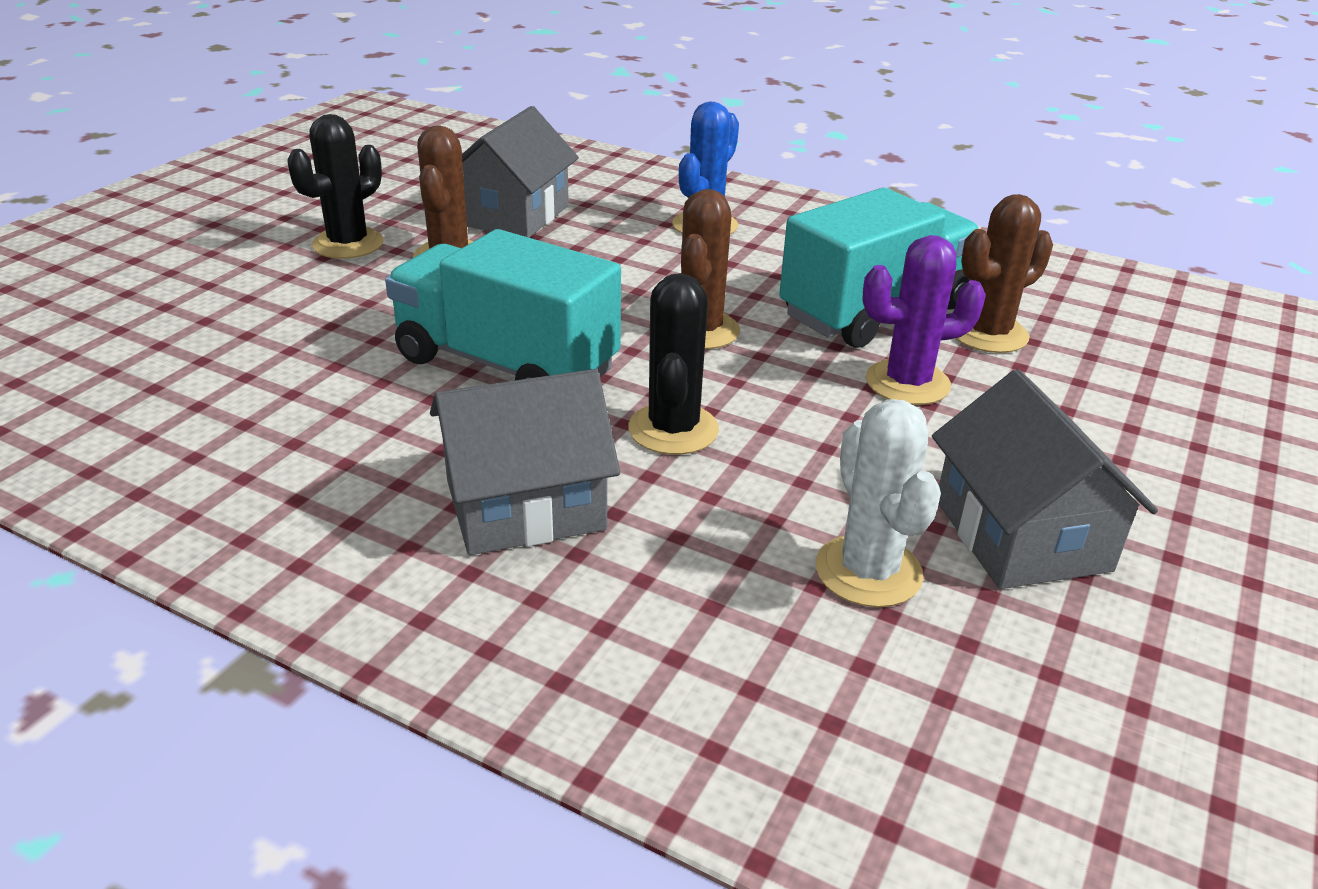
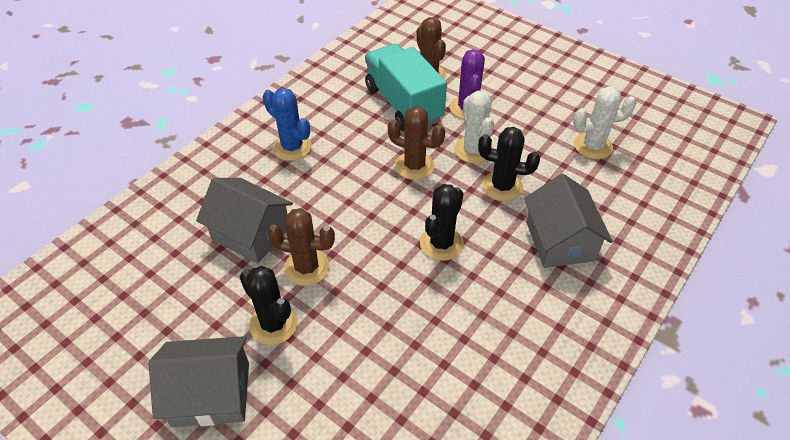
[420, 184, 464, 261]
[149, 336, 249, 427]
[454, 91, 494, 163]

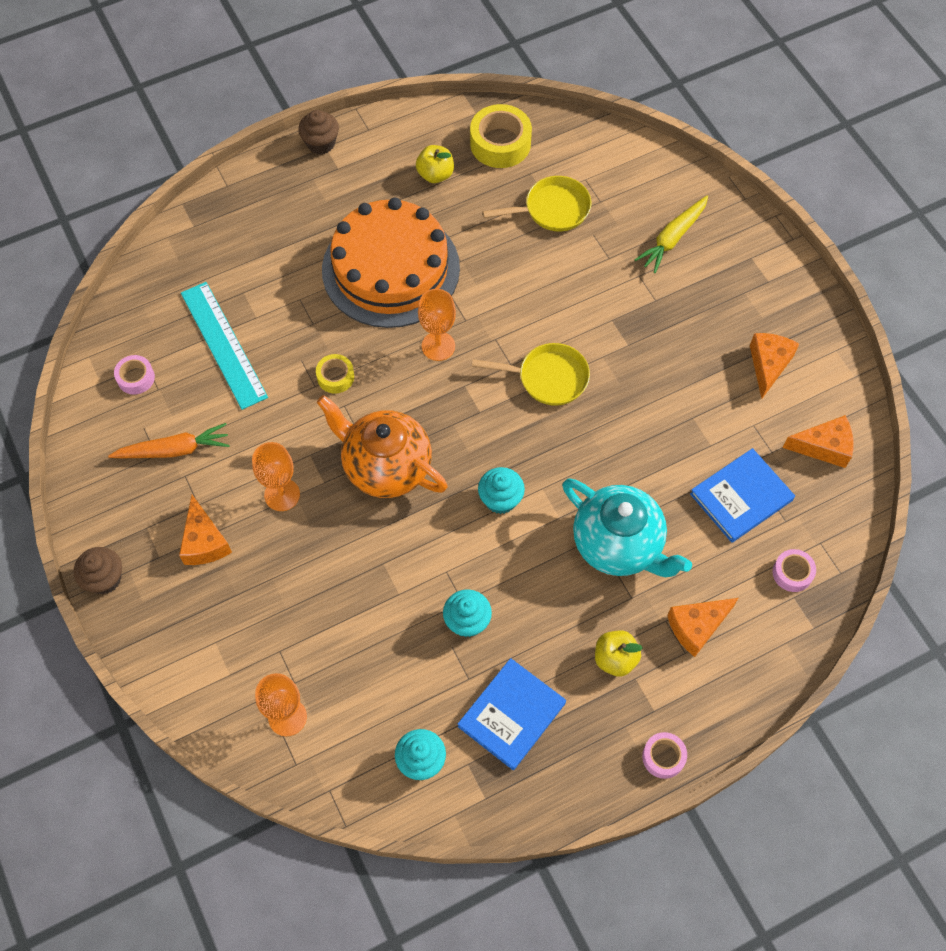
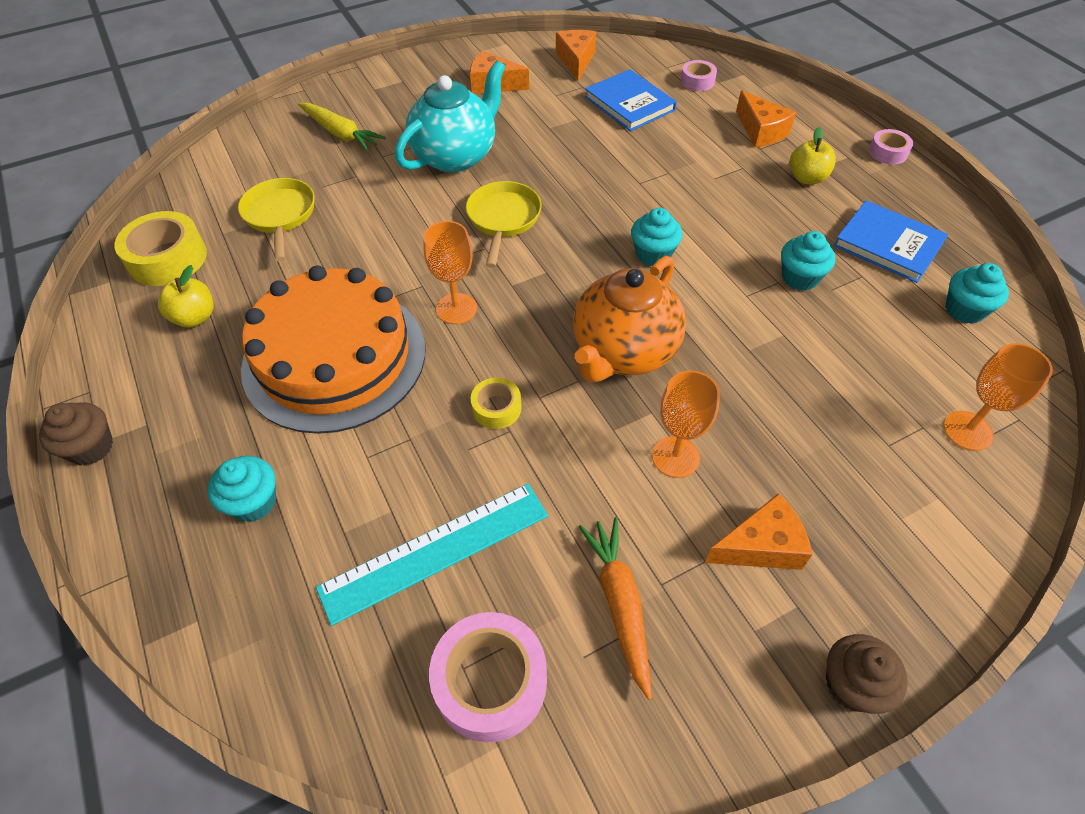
[429, 612, 547, 742]
[395, 60, 505, 173]
[207, 456, 276, 522]

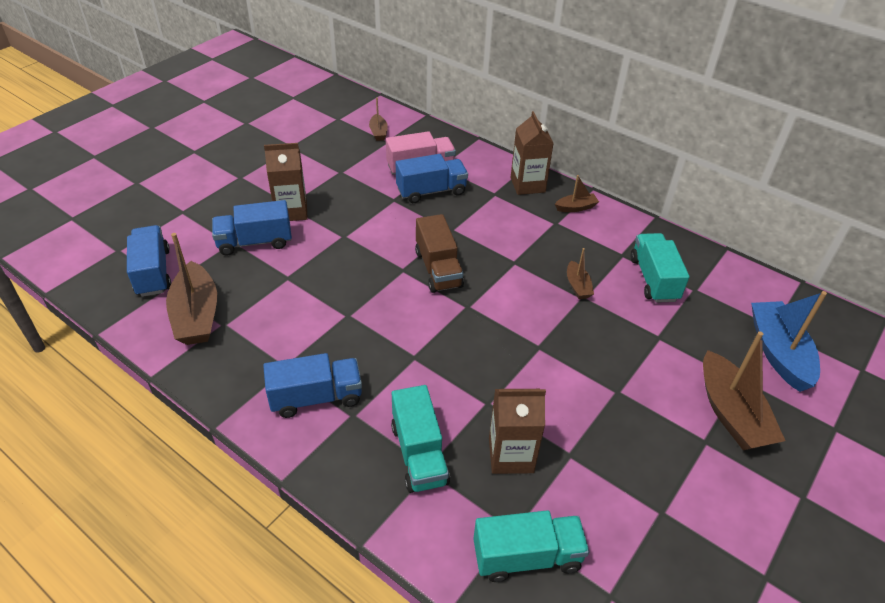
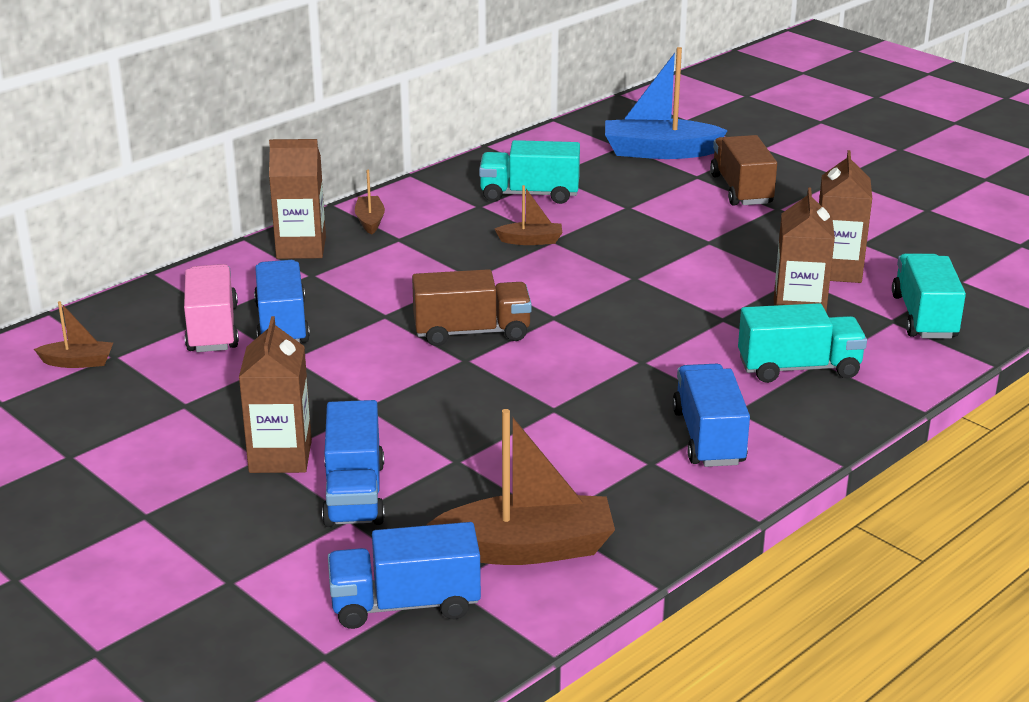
[710, 135, 777, 206]
[819, 150, 872, 283]

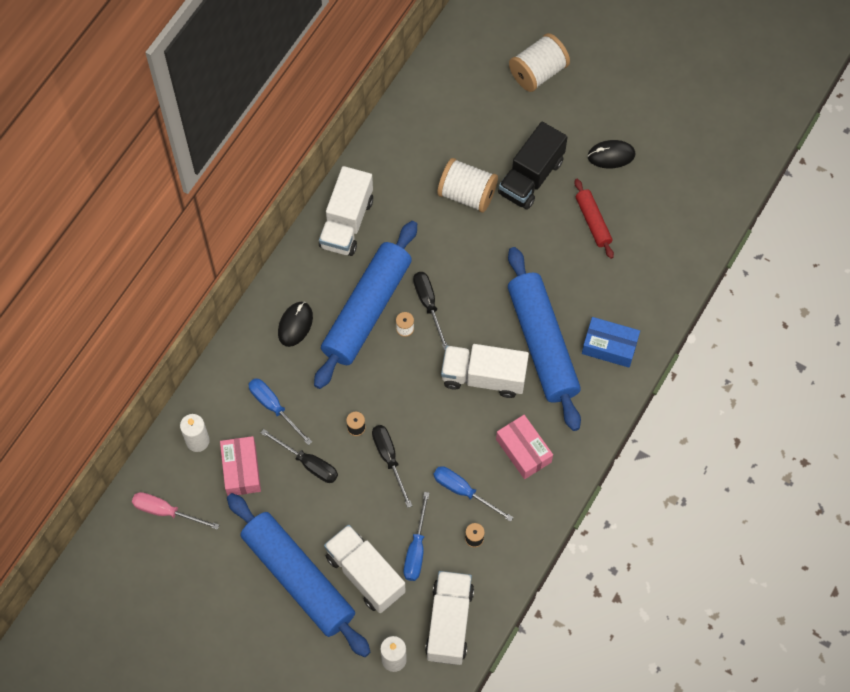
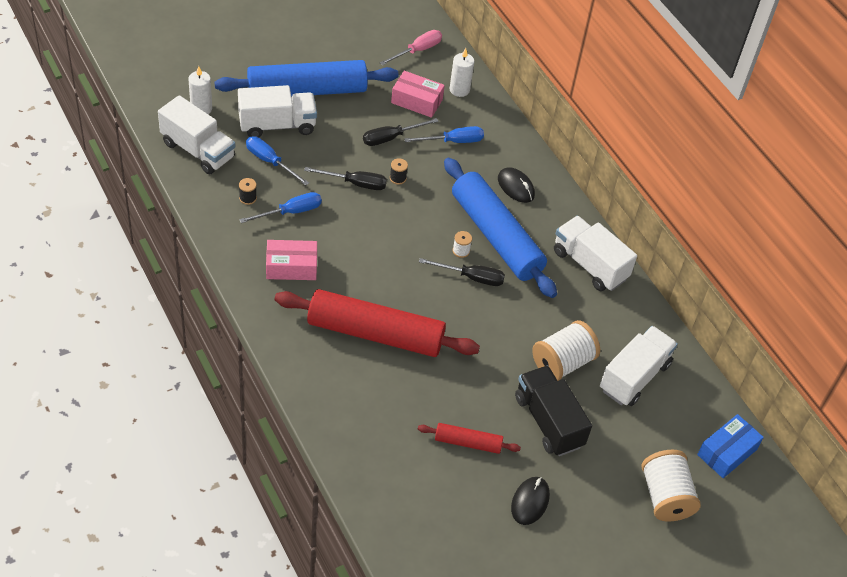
[600, 326, 678, 406]
[274, 289, 480, 357]
[697, 414, 764, 478]

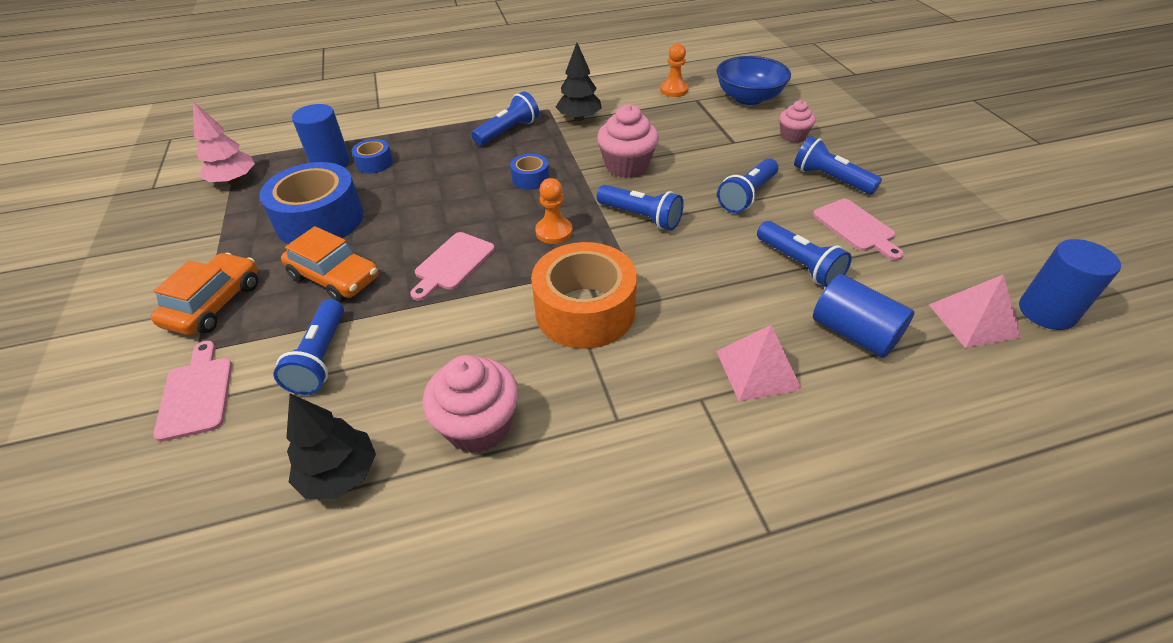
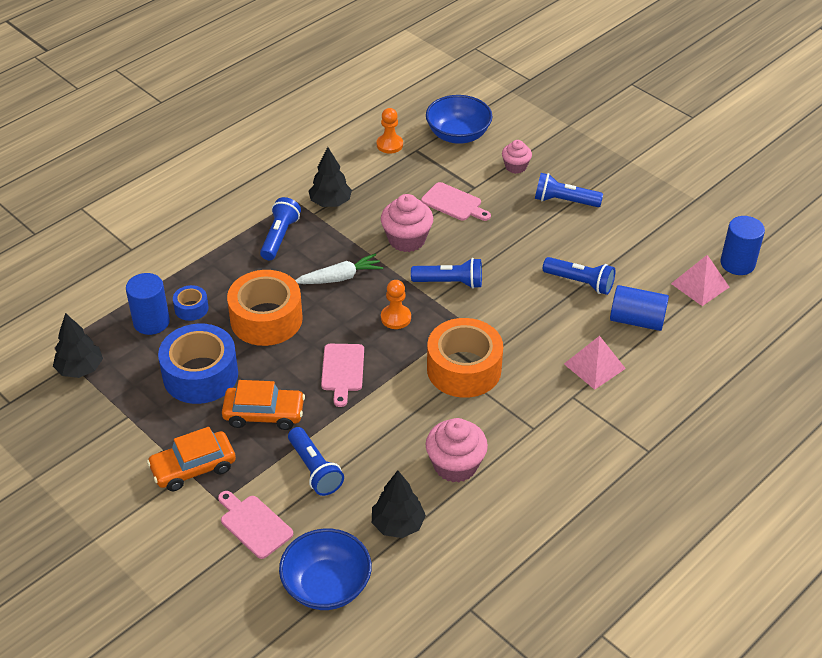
[147, 427, 236, 491]
[53, 313, 103, 378]
[295, 253, 383, 284]
[717, 158, 778, 213] (first image)
[421, 182, 491, 221]
[227, 270, 303, 346]
[279, 529, 372, 610]

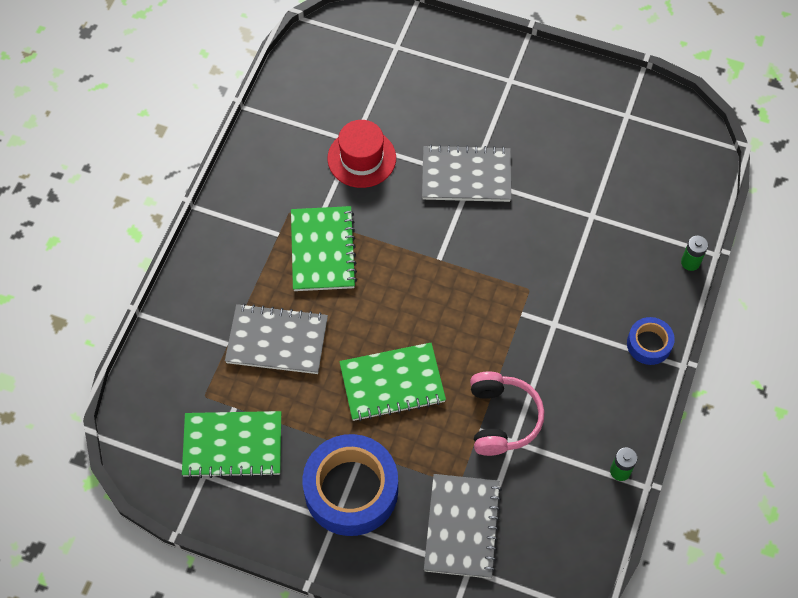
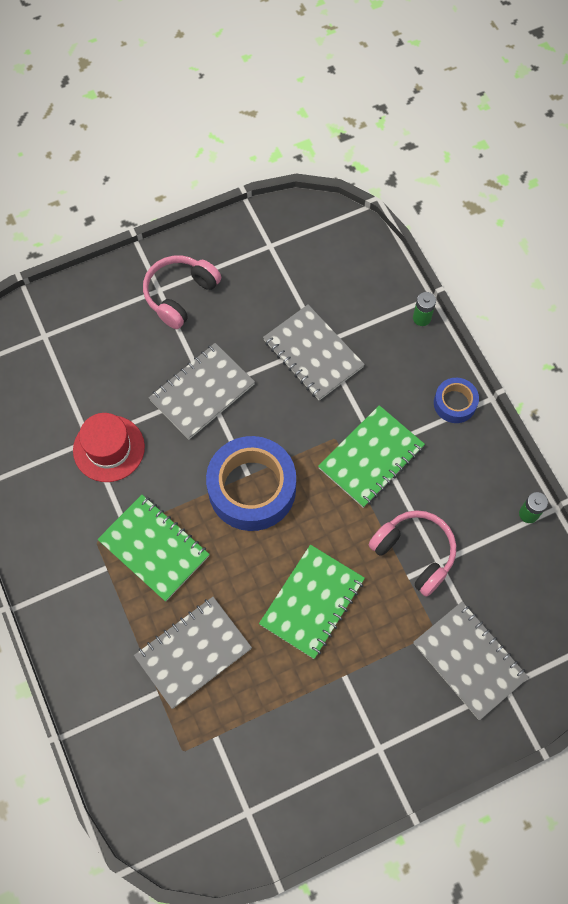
[318, 405, 425, 508]
[206, 436, 296, 531]
[143, 255, 221, 329]
[263, 304, 365, 401]

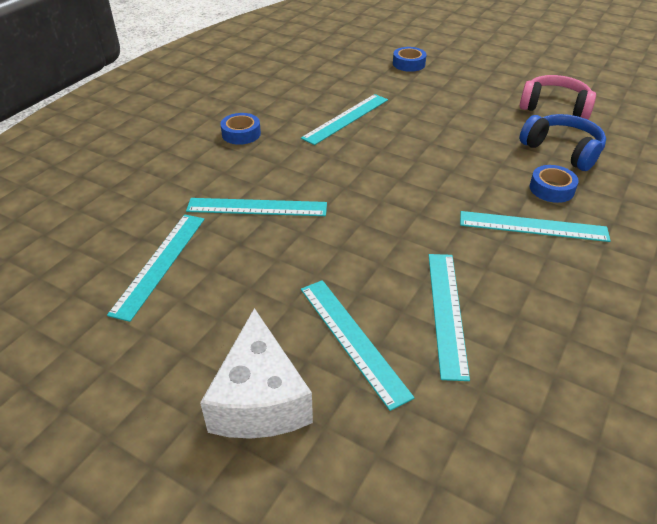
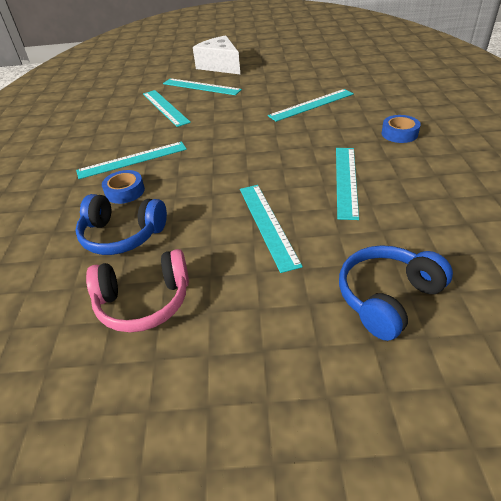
[240, 185, 303, 273]
[339, 245, 453, 341]

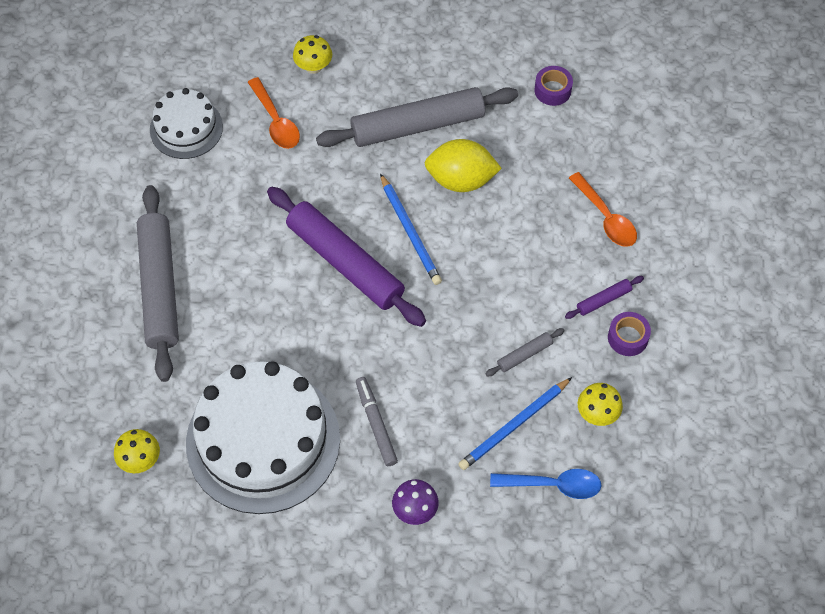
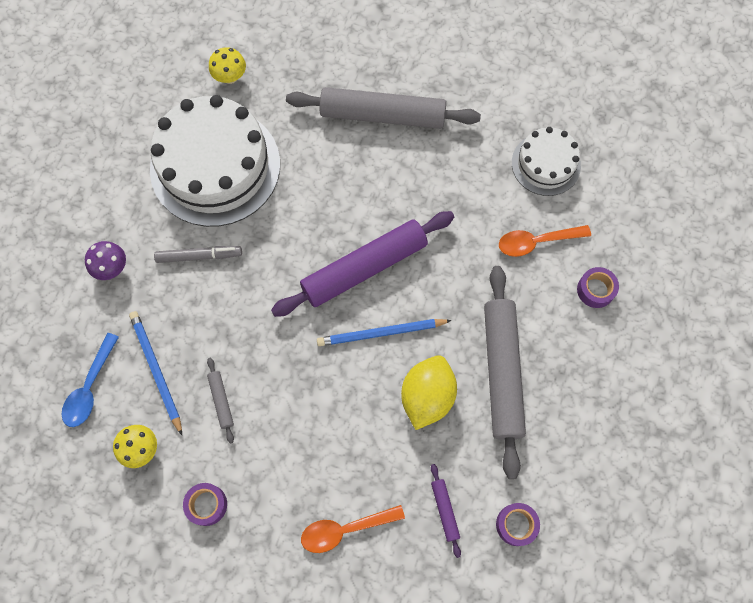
[577, 267, 619, 308]
[431, 464, 461, 558]

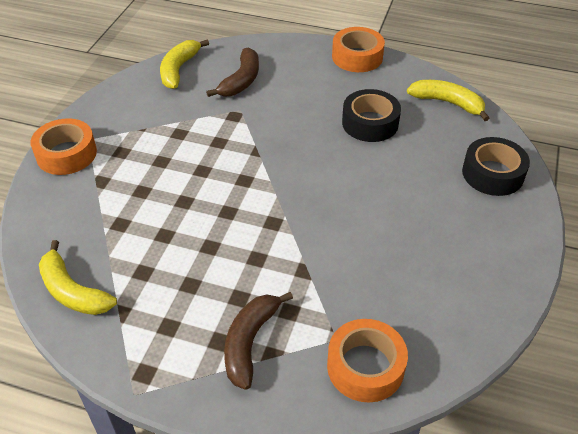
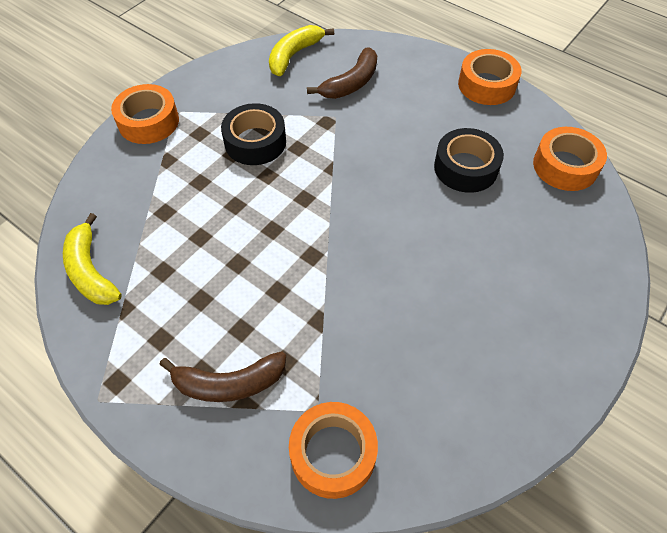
[159, 351, 286, 402]
[533, 127, 607, 191]
[221, 103, 286, 165]

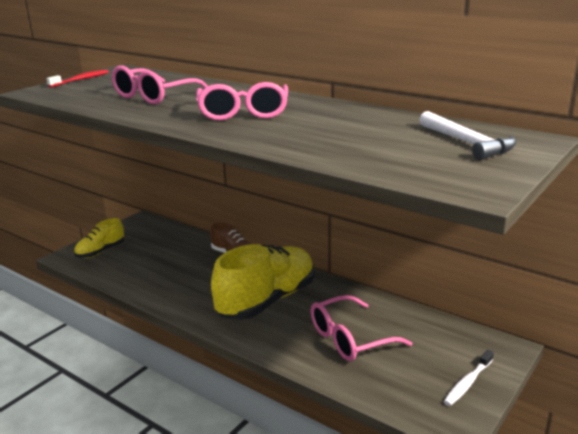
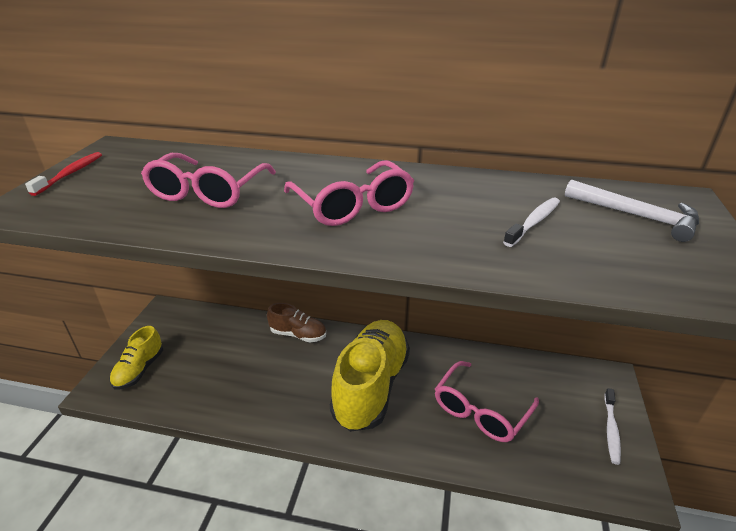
[503, 198, 560, 247]

